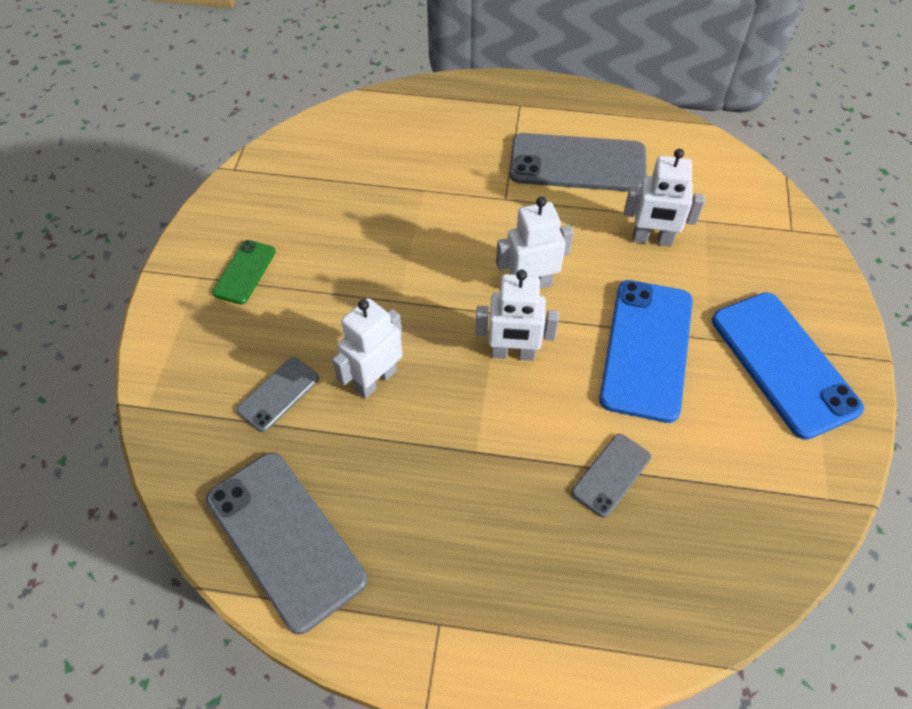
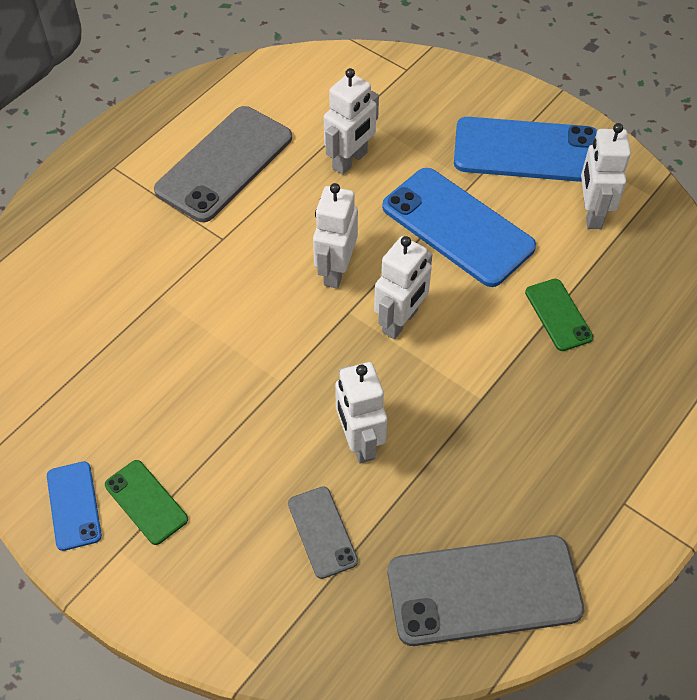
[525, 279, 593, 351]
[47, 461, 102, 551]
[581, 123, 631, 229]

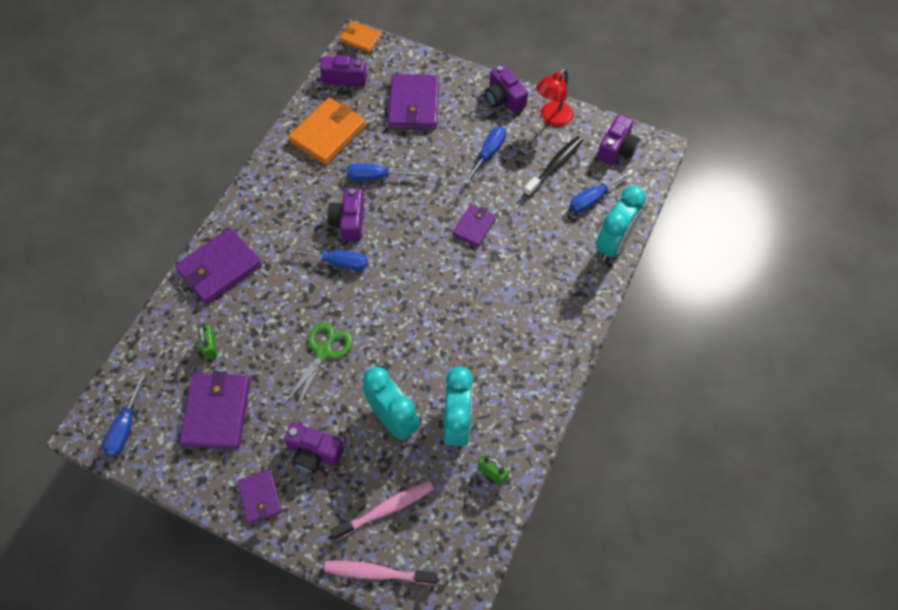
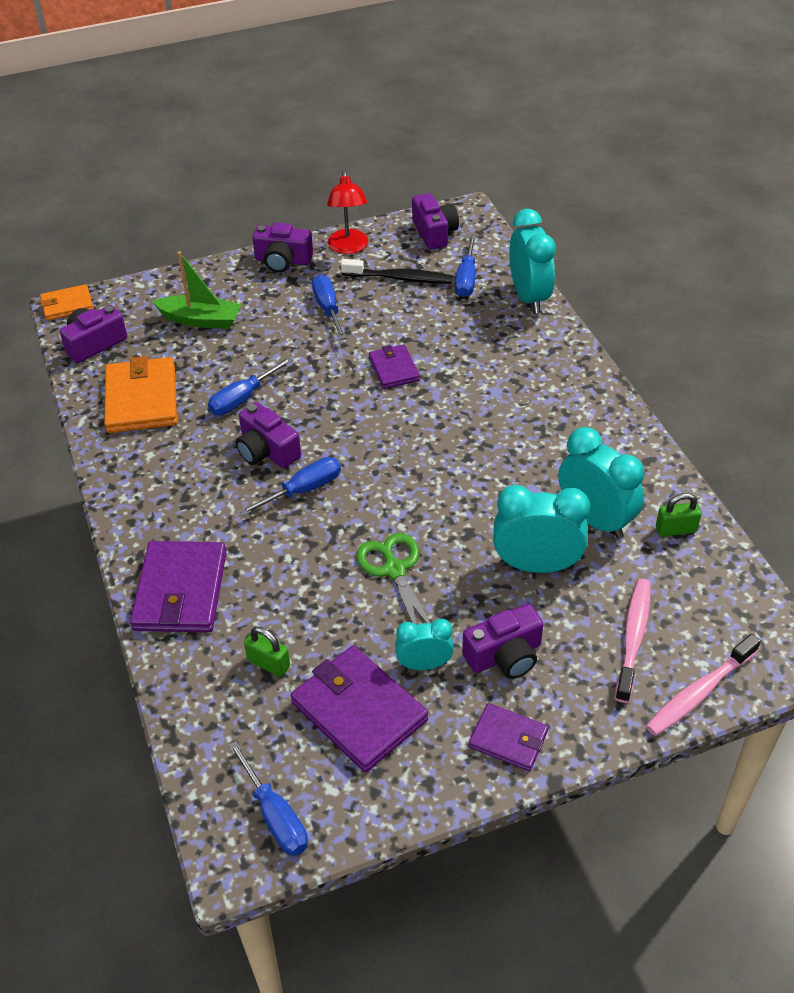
[152, 251, 242, 329]
[341, 259, 453, 284]
[395, 619, 454, 670]

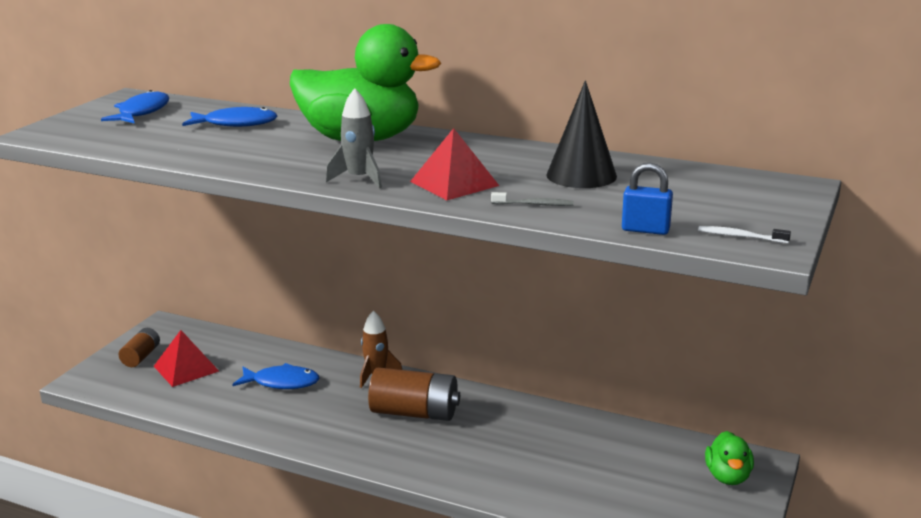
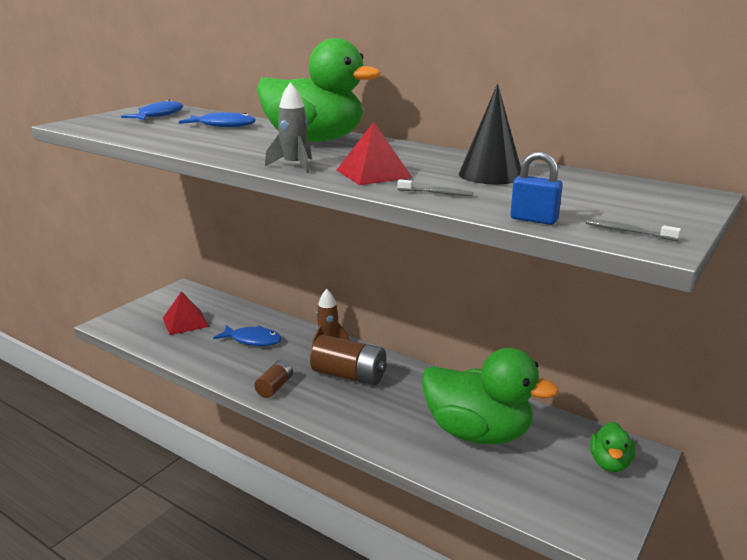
[254, 360, 293, 398]
[586, 219, 681, 241]
[422, 348, 559, 445]

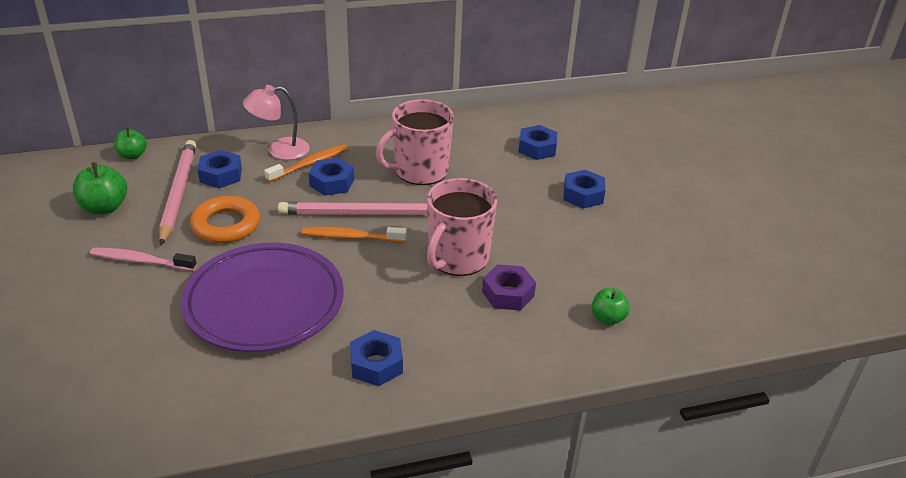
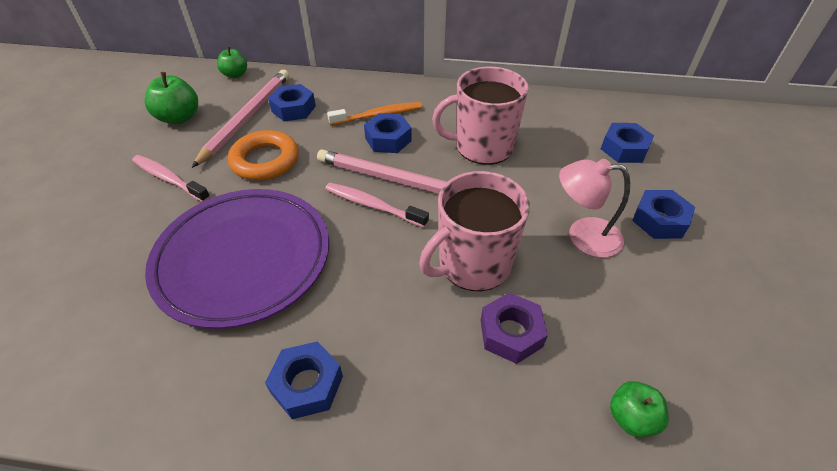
[559, 159, 630, 258]
[325, 183, 429, 228]

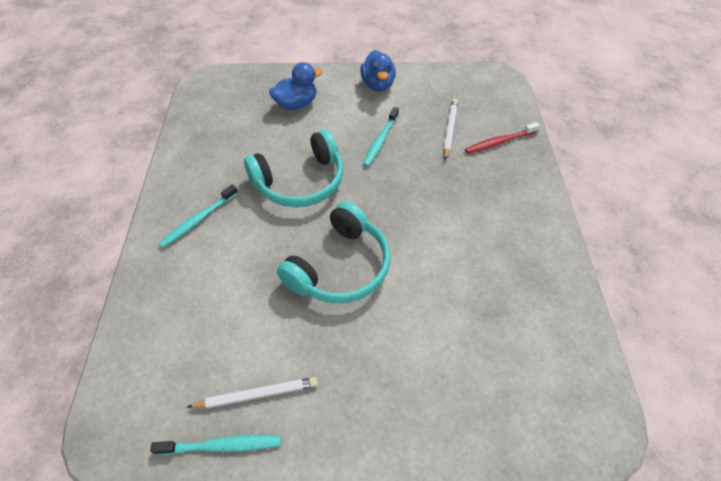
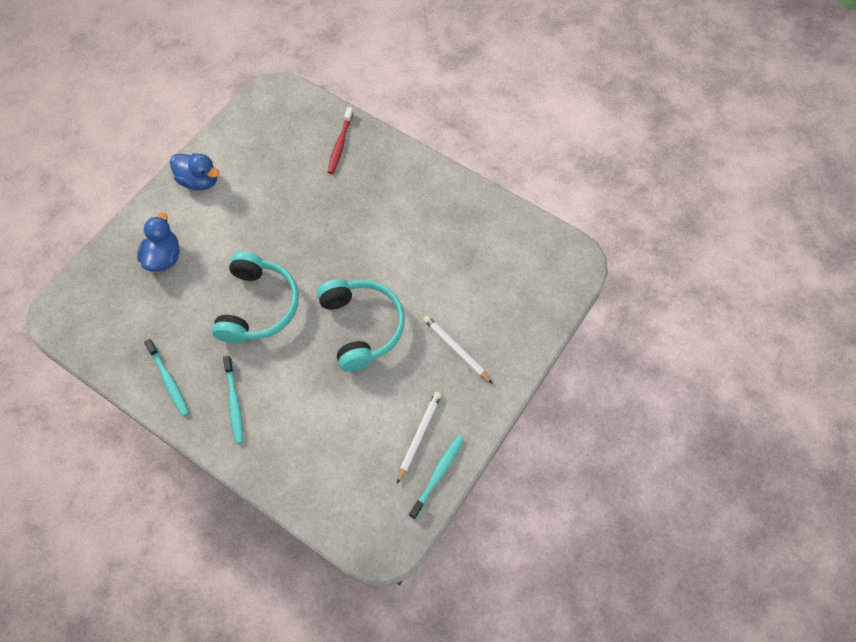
[144, 339, 189, 416]
[423, 315, 493, 384]

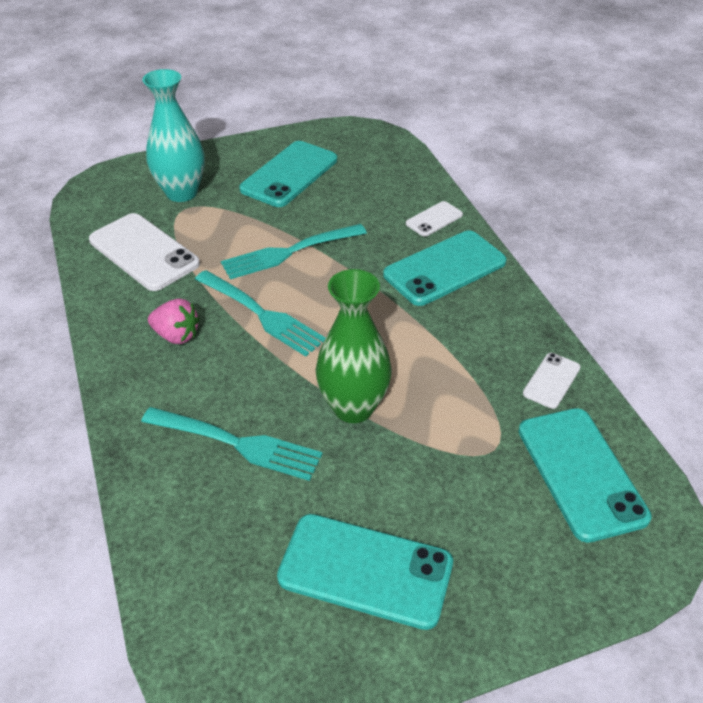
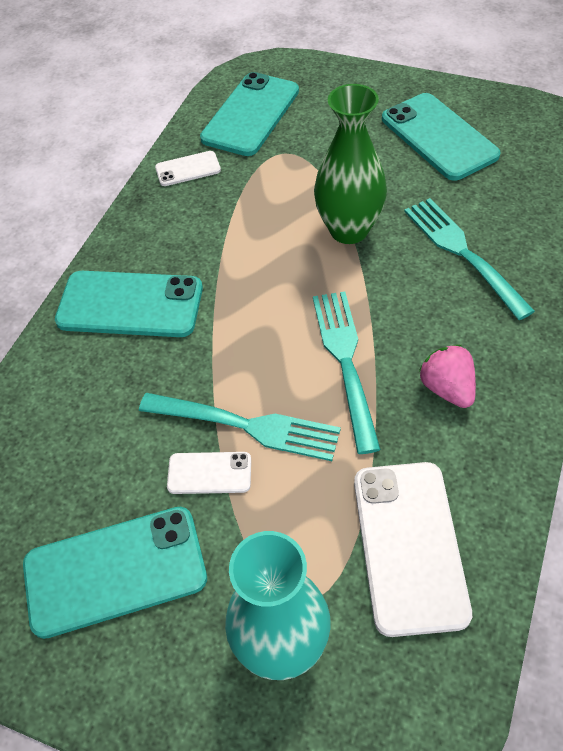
[167, 452, 251, 494]

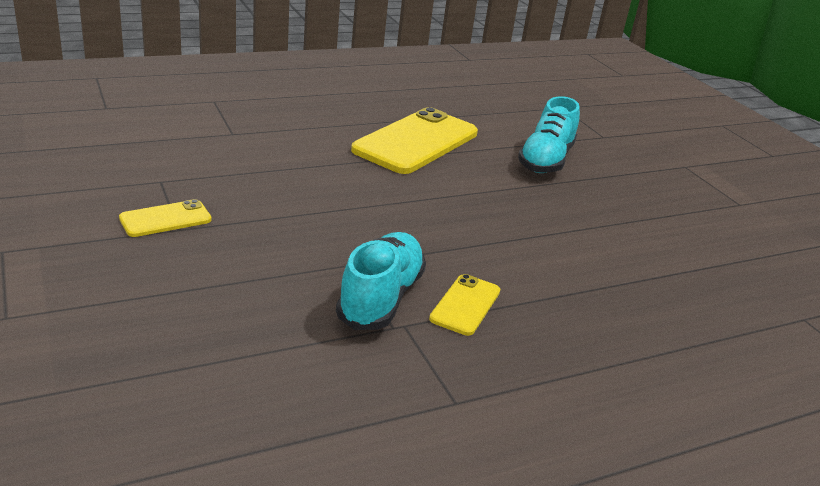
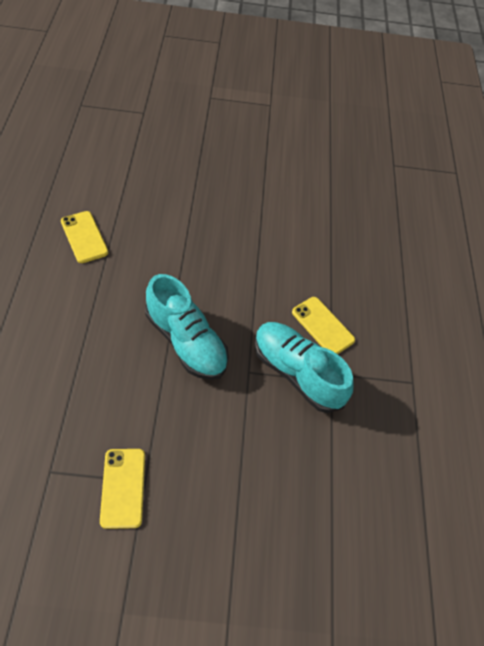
[61, 211, 108, 263]
[145, 274, 229, 380]

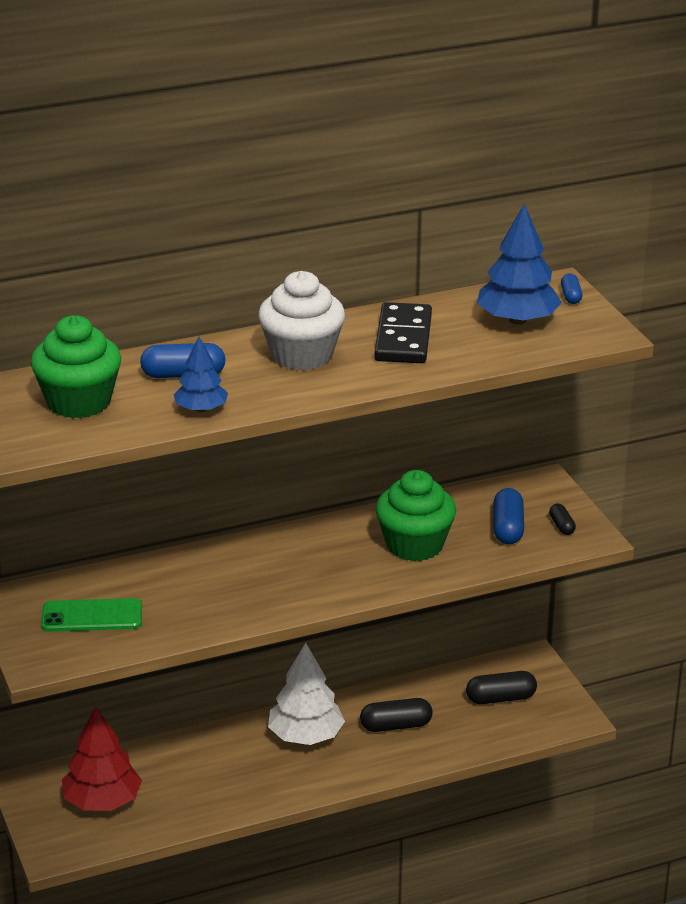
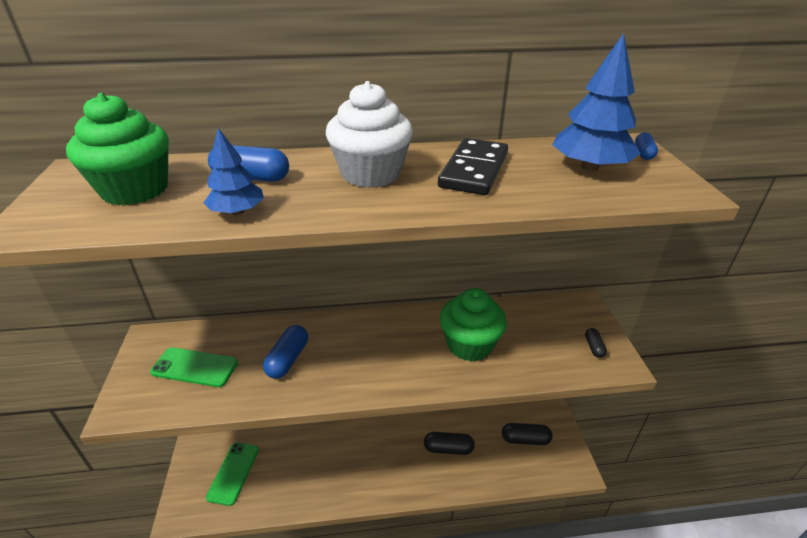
[206, 442, 259, 506]
[268, 643, 345, 745] (first image)
[263, 325, 308, 379]

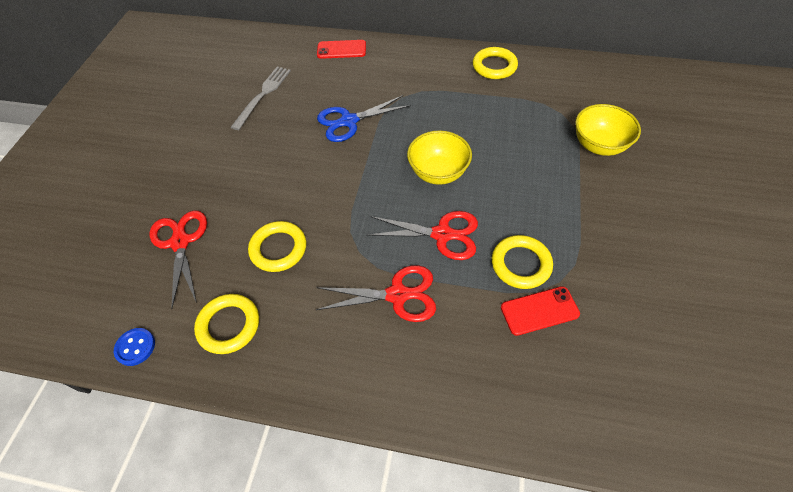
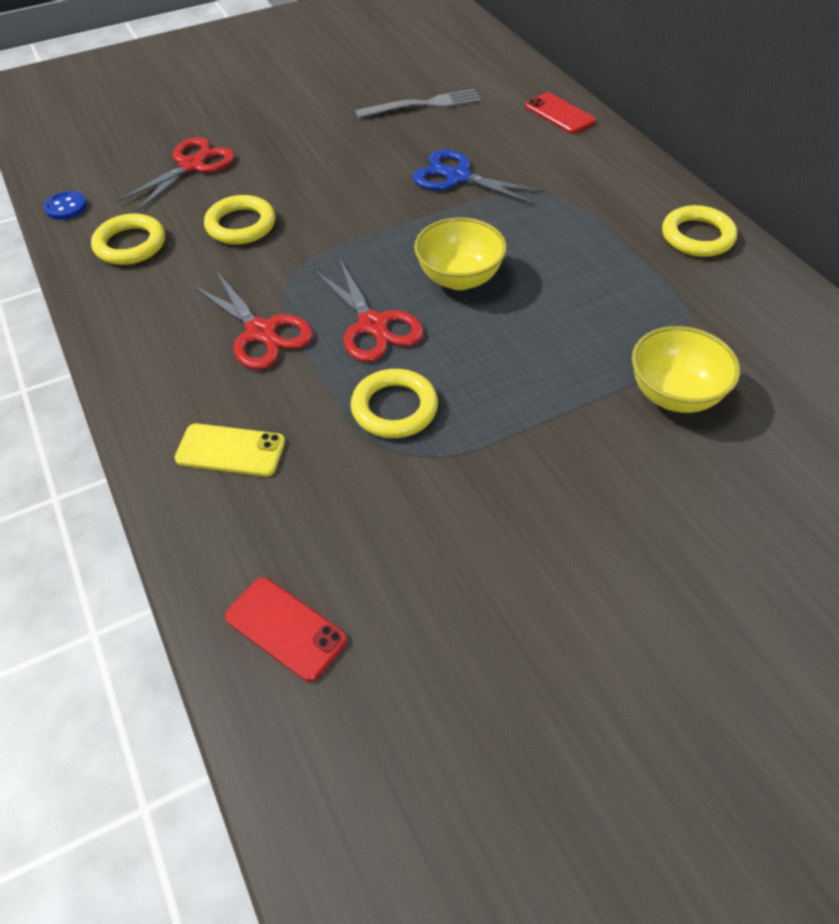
[225, 577, 347, 682]
[175, 424, 285, 476]

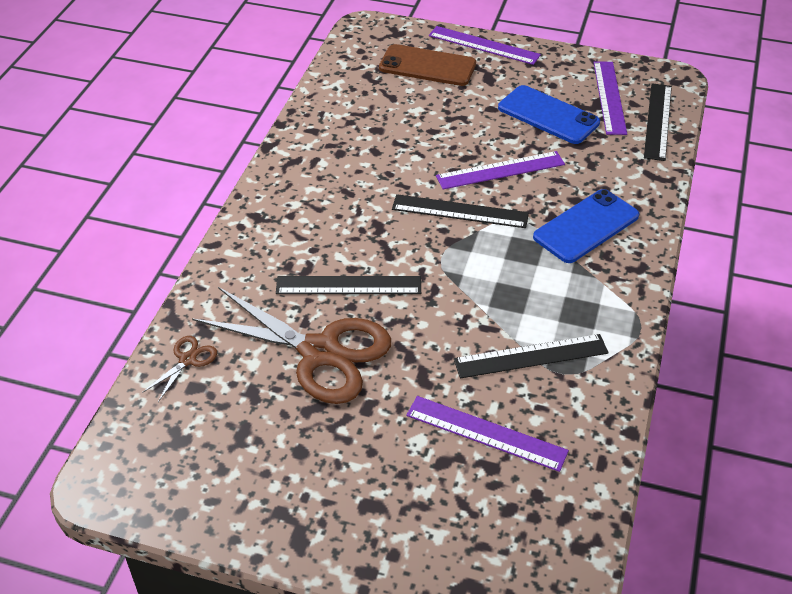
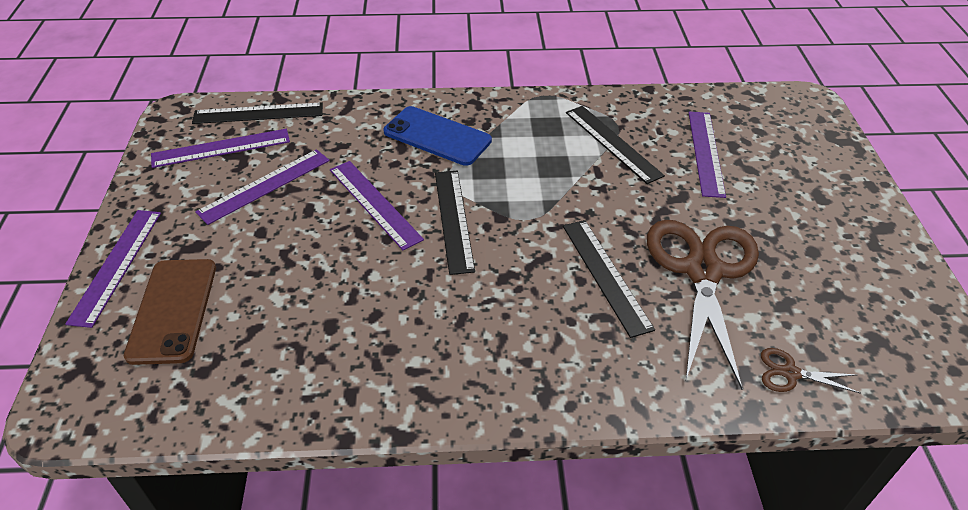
[195, 149, 330, 225]

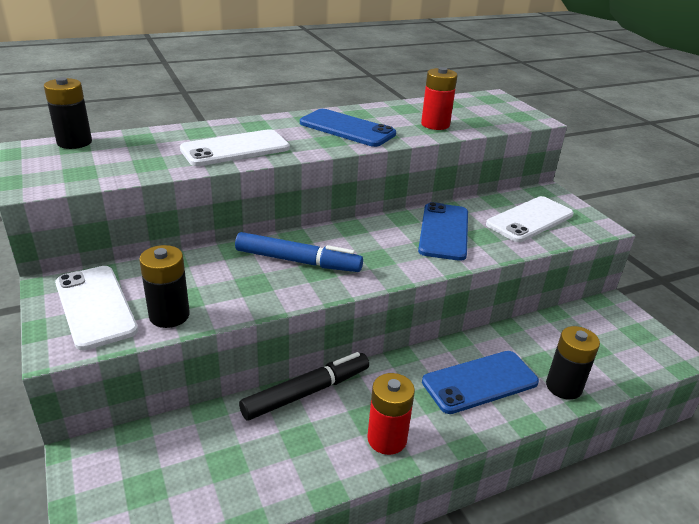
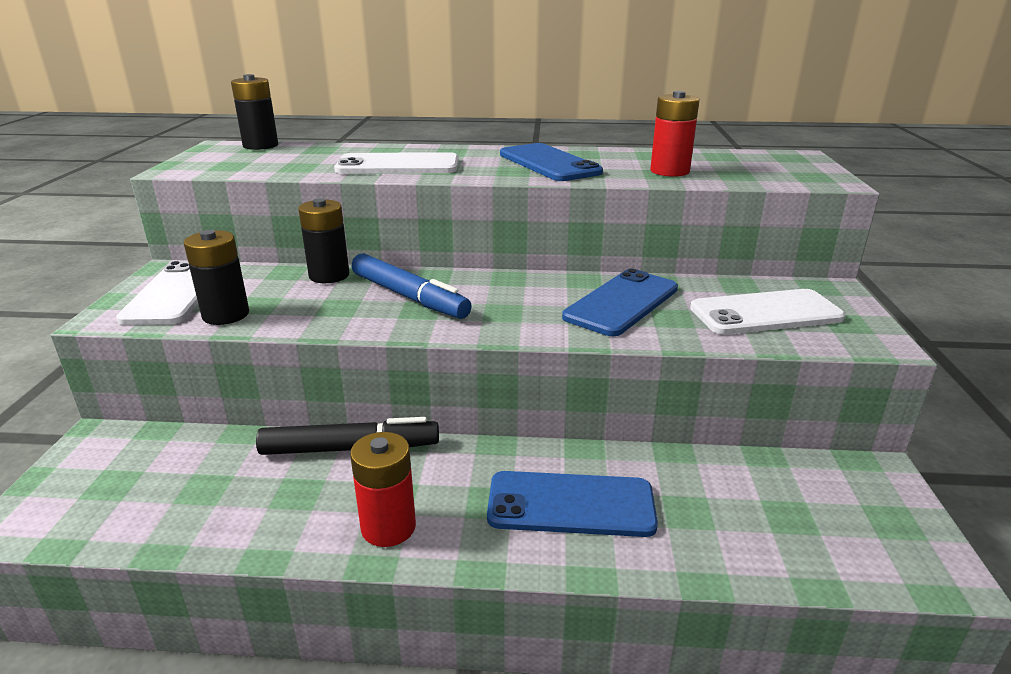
[298, 198, 349, 283]

